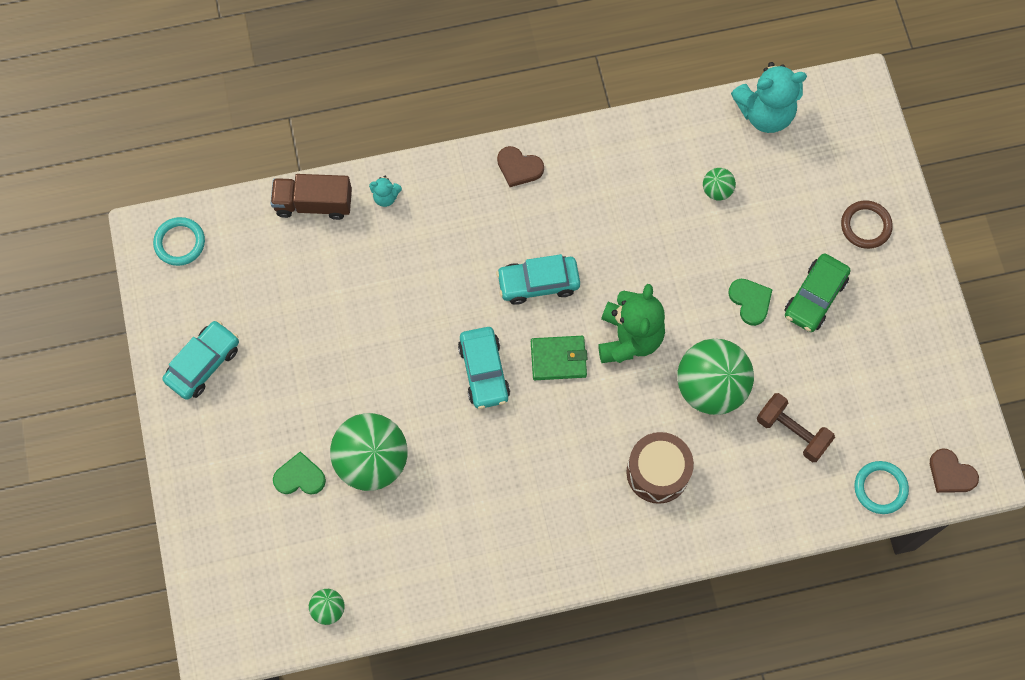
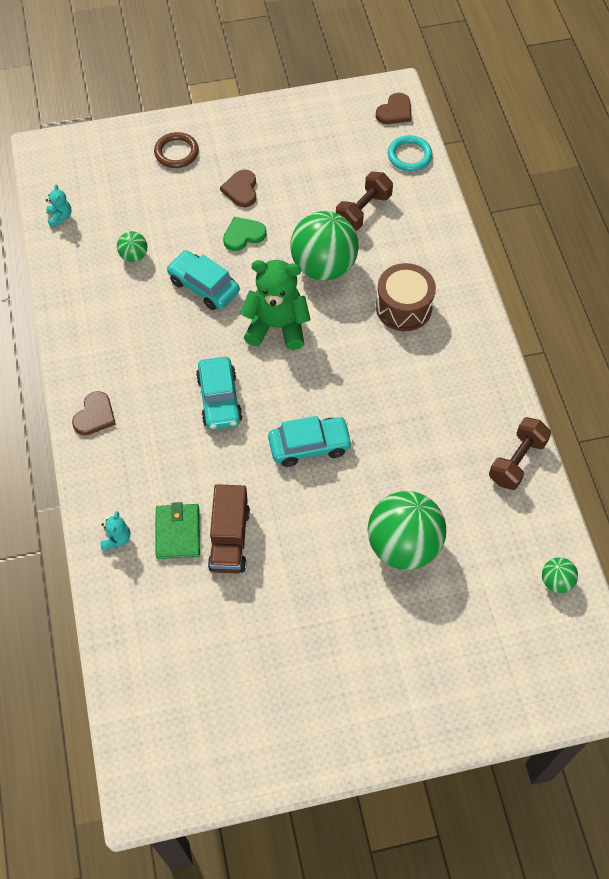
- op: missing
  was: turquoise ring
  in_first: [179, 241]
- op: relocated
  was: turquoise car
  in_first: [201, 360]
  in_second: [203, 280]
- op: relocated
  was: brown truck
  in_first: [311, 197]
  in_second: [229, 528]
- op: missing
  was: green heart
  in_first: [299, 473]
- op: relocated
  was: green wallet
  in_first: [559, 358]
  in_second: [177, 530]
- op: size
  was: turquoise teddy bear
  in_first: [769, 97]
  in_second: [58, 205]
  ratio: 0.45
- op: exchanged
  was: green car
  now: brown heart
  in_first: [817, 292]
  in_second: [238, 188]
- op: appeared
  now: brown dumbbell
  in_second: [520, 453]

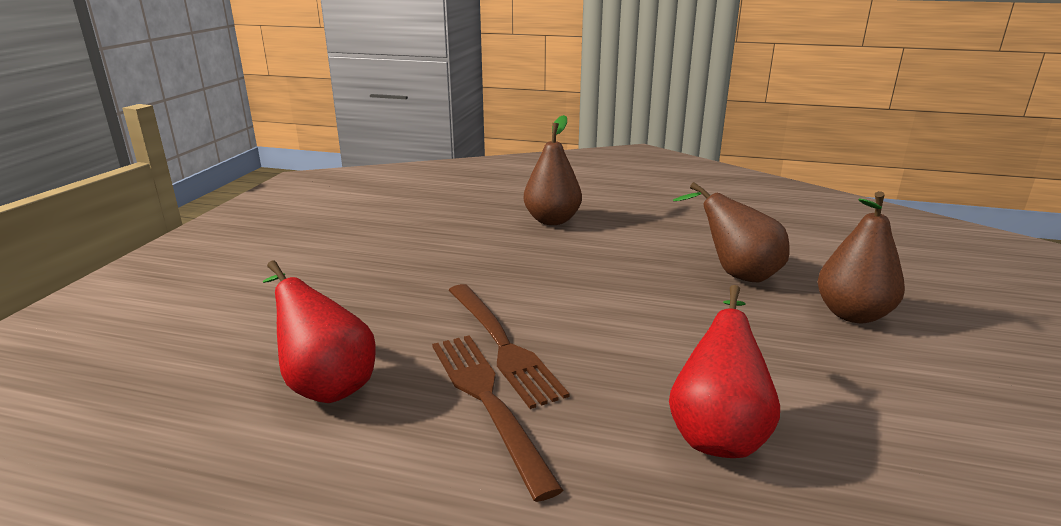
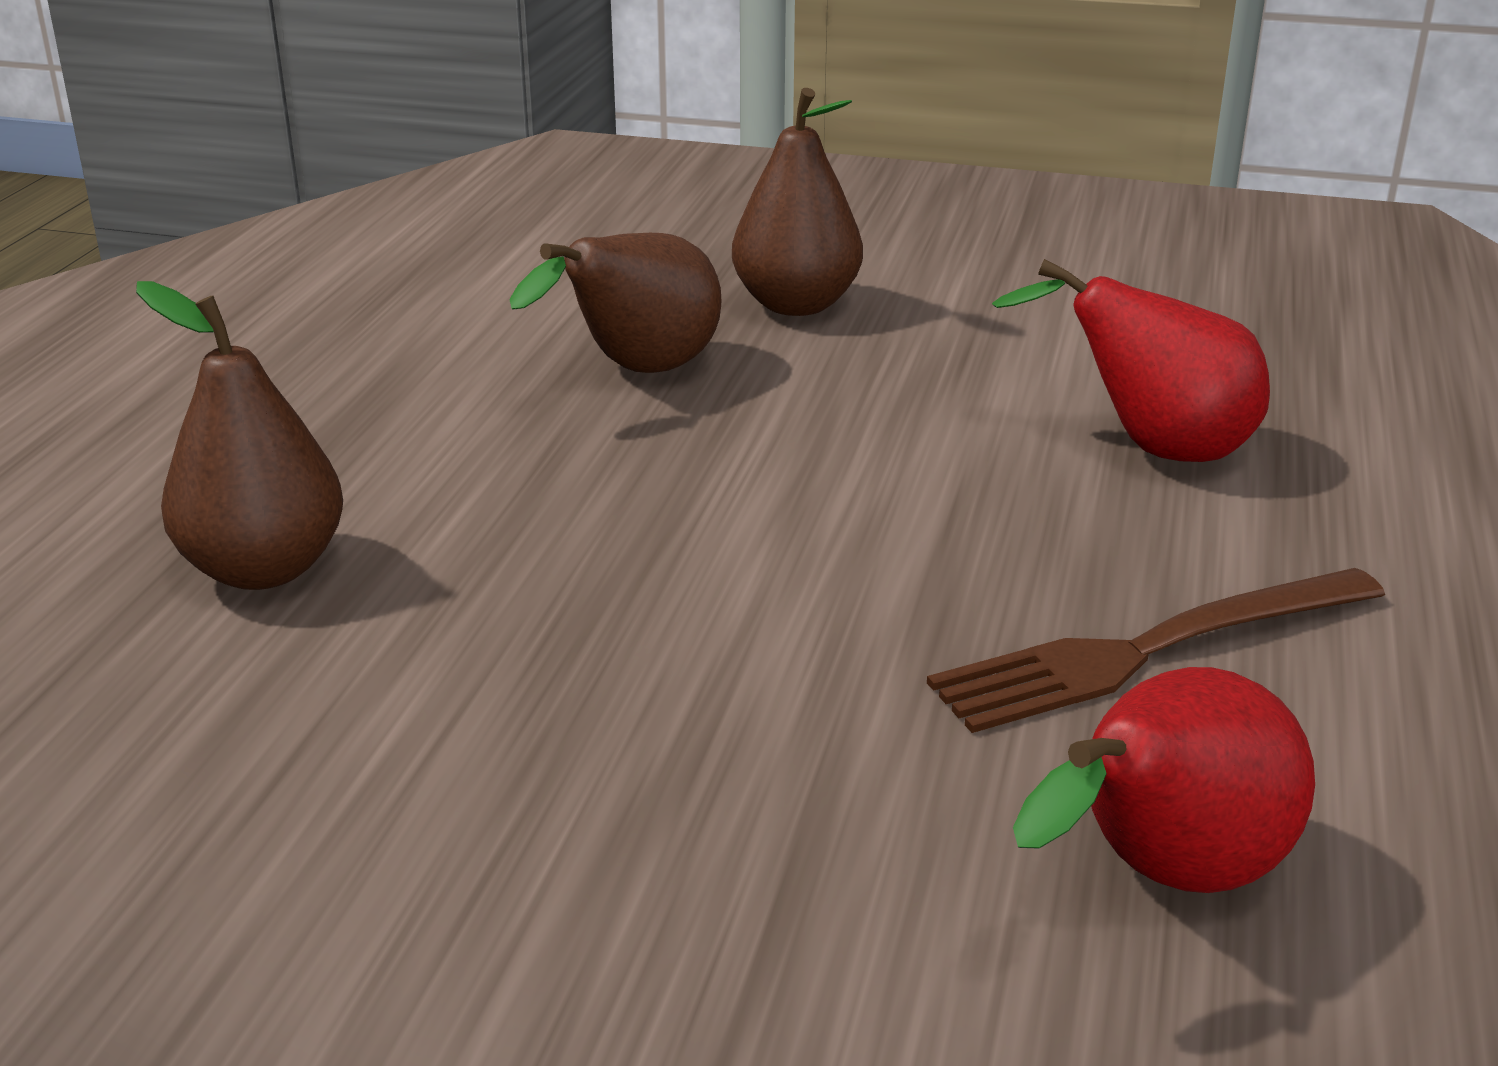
- op: missing
  was: brown fork
  in_first: [509, 346]

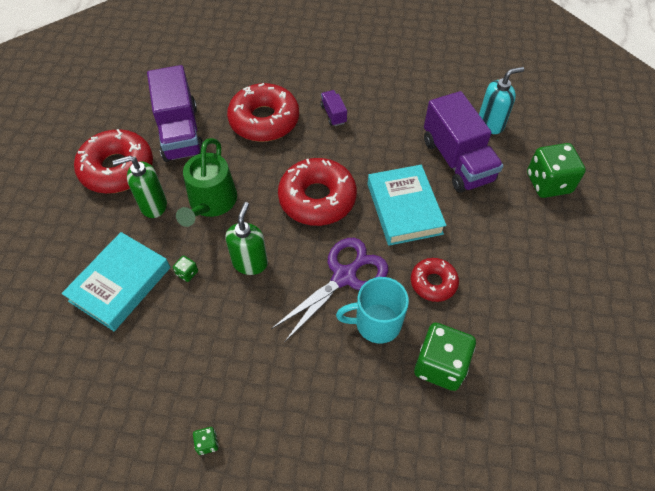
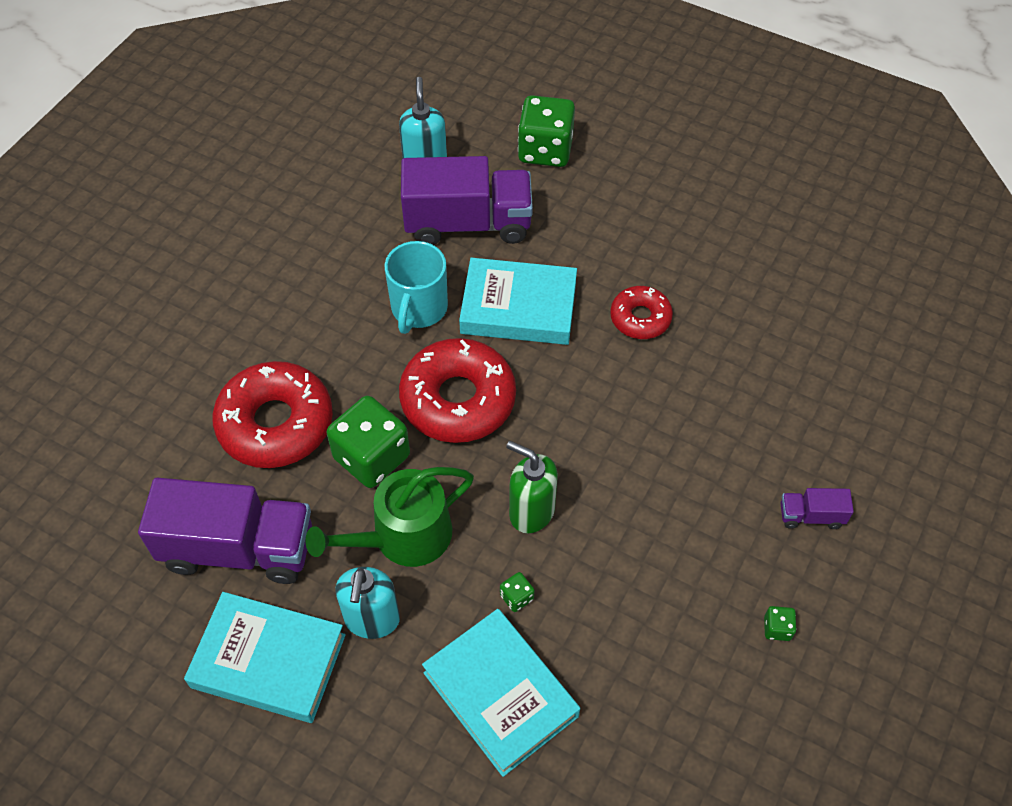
- op: exchanged
  was: red donut
  now: turquoise book
  in_first: [113, 161]
  in_second: [265, 657]
- op: colour
  was: green soap dispenser
  now: turquoise soap dispenser
  in_first: [139, 187]
  in_second: [367, 603]
- op: spun
  was: green watering can
  in_first: [206, 182]
  in_second: [389, 517]
  clockwise: 120
- op: missing
  was: purple scissors
  in_first: [329, 290]
- op: relocated
  was: purple truck
  in_first: [333, 108]
  in_second: [817, 508]
- op: relocated
  was: turquoise mug
  in_first: [372, 310]
  in_second: [416, 287]
- op: relocated
  was: green dice
  in_first: [445, 357]
  in_second: [368, 442]

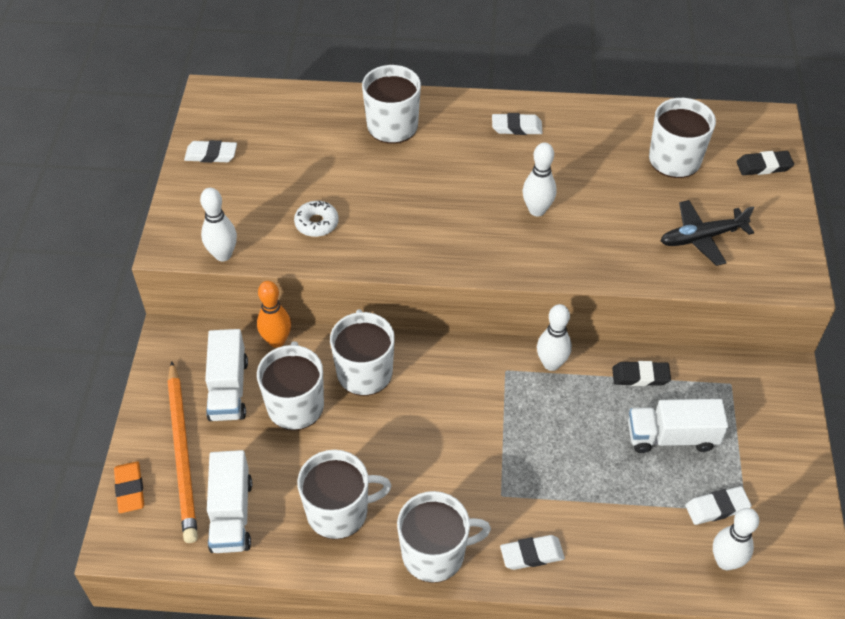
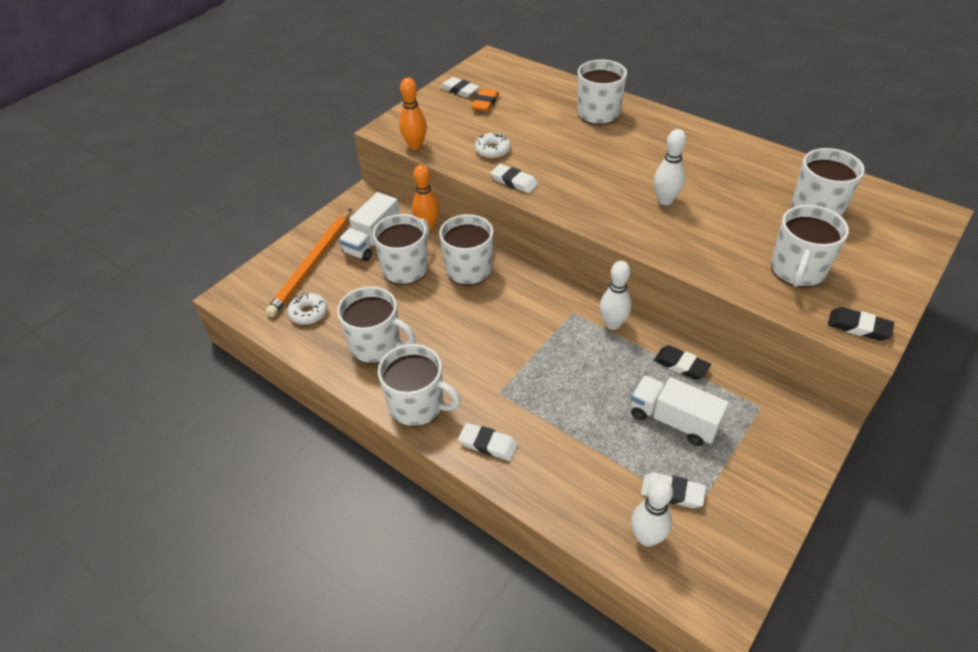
- op: relocated
  was: orange eraser
  in_first: [129, 487]
  in_second: [485, 100]
- op: colour
  was: white bowling pin
  now: orange bowling pin
  in_first: [218, 224]
  in_second: [413, 114]
- op: exchanged
  was: white truck
  now: white donut
  in_first: [229, 501]
  in_second: [308, 309]
- op: relocated
  was: white eraser
  in_first: [517, 124]
  in_second: [514, 178]
- op: exchanged
  was: black plane
  now: white mug
  in_first: [707, 233]
  in_second: [810, 246]
- op: relocated
  was: black eraser
  in_first: [765, 163]
  in_second: [861, 324]

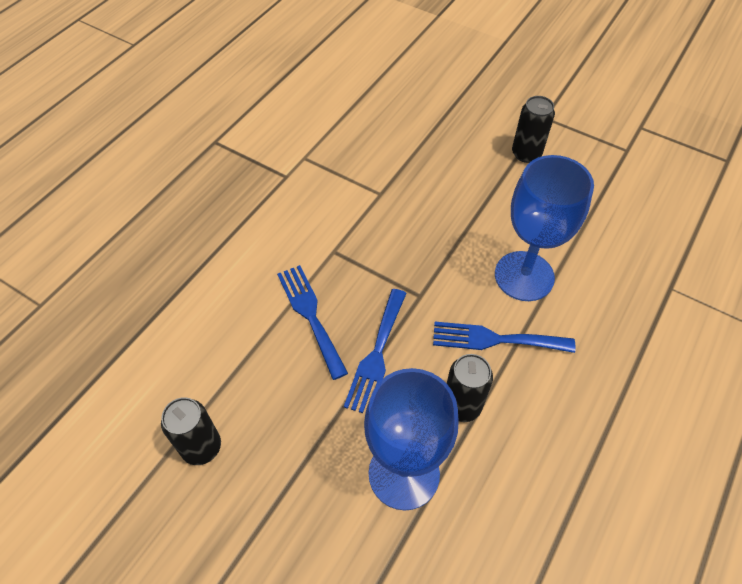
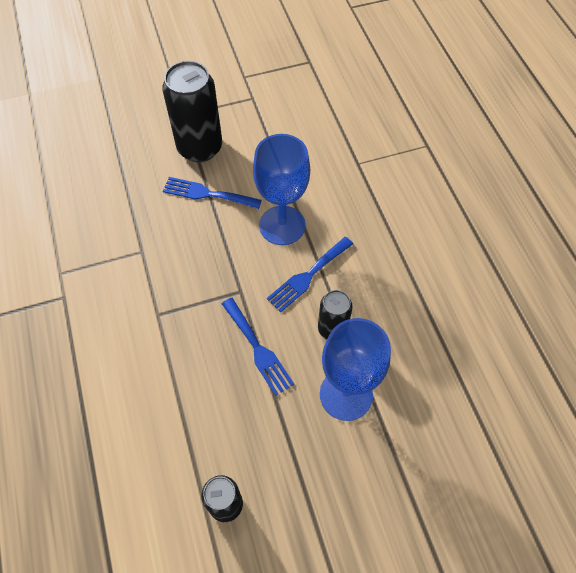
- op: relocated
  was: blue fork
  in_first: [312, 322]
  in_second: [212, 193]
- op: size
  was: black can
  in_first: [533, 129]
  in_second: [192, 111]
  ratio: 1.81

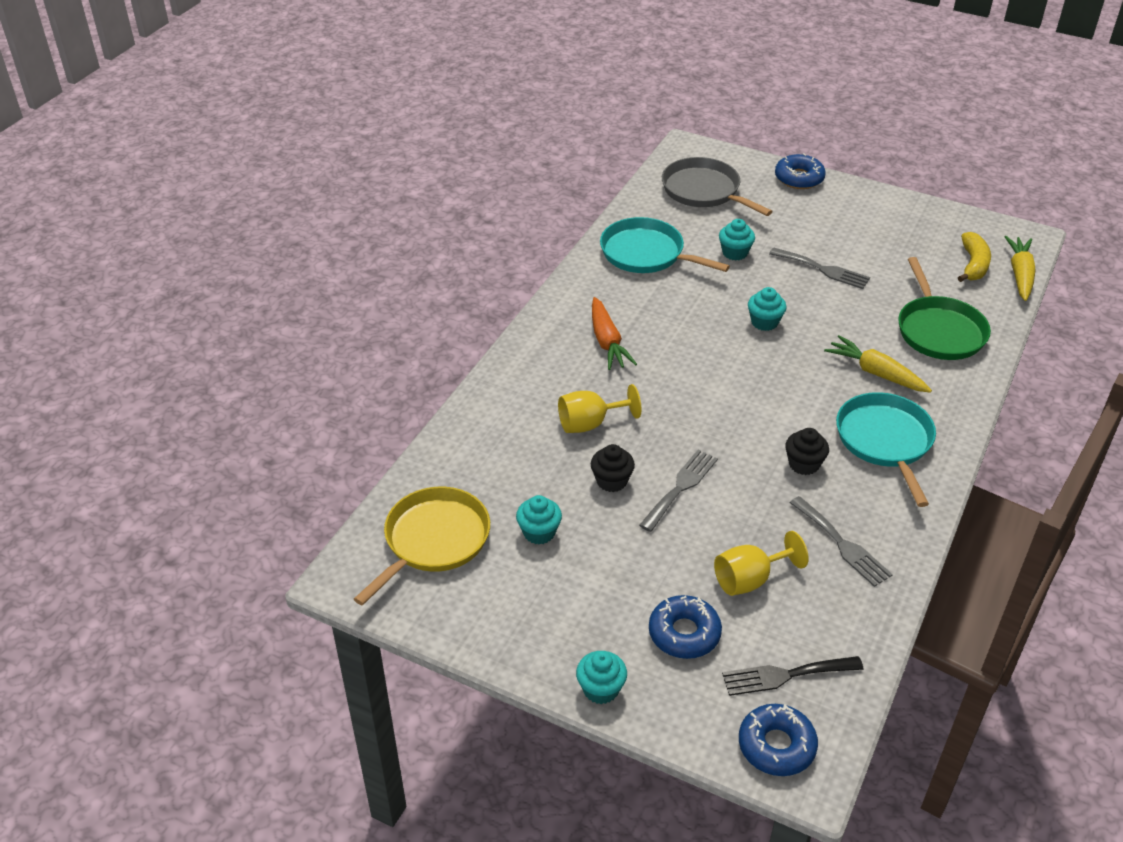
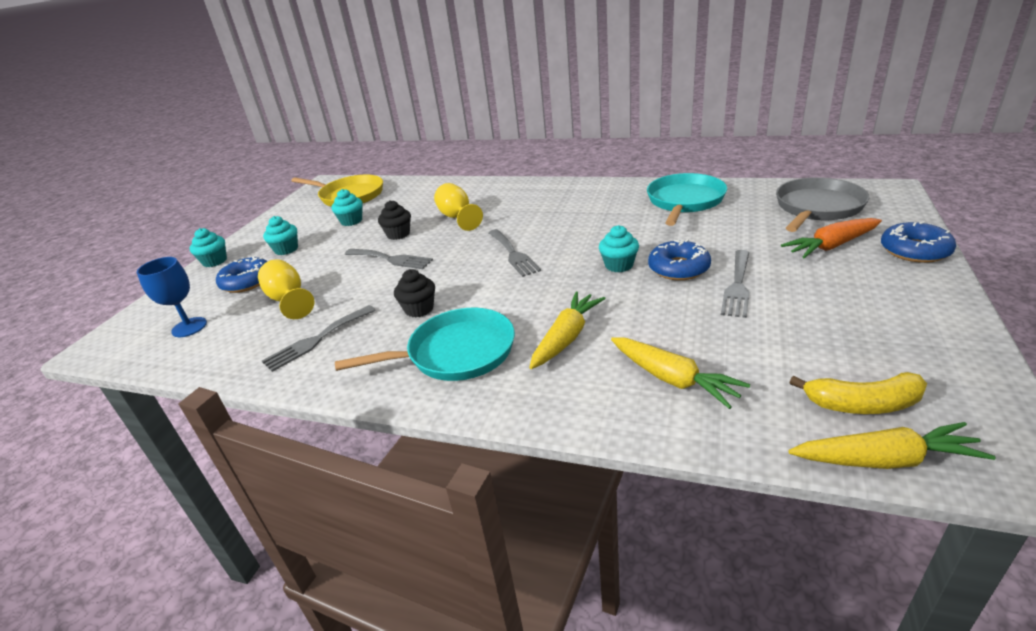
- op: relocated
  was: orange carrot
  in_first: [614, 333]
  in_second: [831, 238]
- op: relocated
  was: turquoise cupcake
  in_first: [737, 240]
  in_second: [280, 235]
- op: exchanged
  was: black fork
  now: blue goblet
  in_first: [793, 676]
  in_second: [172, 297]
- op: relocated
  was: blue donut
  in_first: [778, 740]
  in_second: [679, 259]
- op: exchanged
  was: green pan
  now: yellow carrot
  in_first: [944, 308]
  in_second: [680, 373]
- op: appeared
  now: grey fork
  in_second: [515, 253]

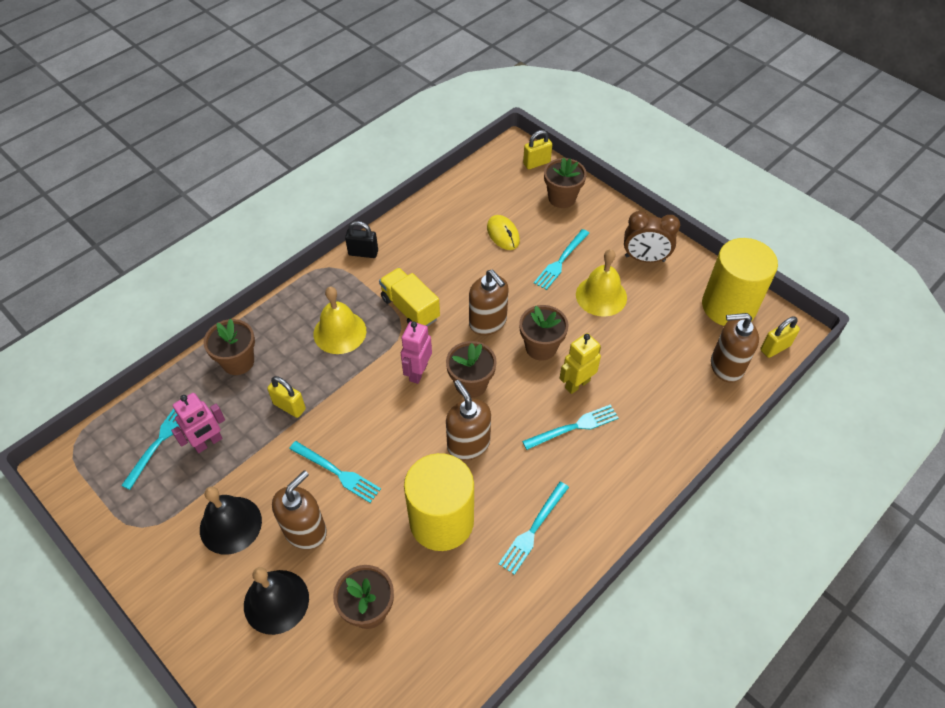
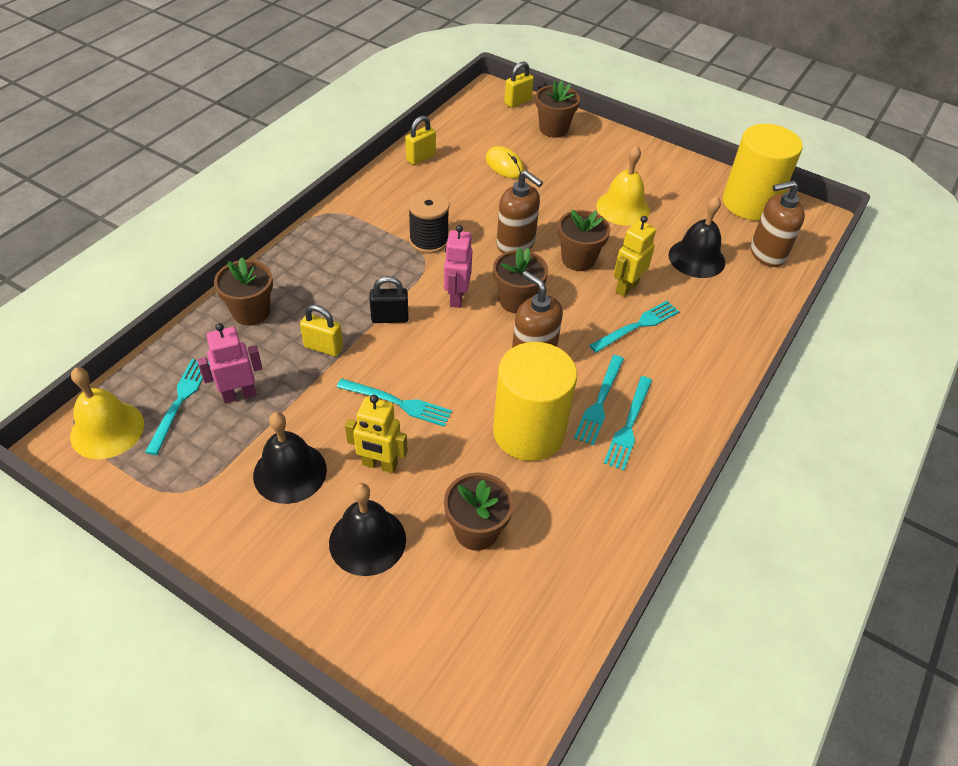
- op: spun
  was: pink robot
  in_first: [198, 423]
  in_second: [230, 363]
  clockwise: -150
- op: exchanged
  was: brown soap dispenser
  now: yellow robot
  in_first: [299, 510]
  in_second: [376, 434]
- op: relocated
  was: yellow bell
  in_first: [340, 320]
  in_second: [107, 413]
- op: relocated
  was: black padlock
  in_first: [361, 239]
  in_second: [389, 299]
- op: exchanged
  was: yellow truck
  now: black spool
  in_first: [409, 297]
  in_second: [428, 222]
- op: relocated
  was: turquoise fork
  in_first: [561, 259]
  in_second: [599, 400]
- op: missing
  was: brown clock
  in_first: [652, 237]
- op: relocated
  was: yellow padlock
  in_first: [780, 337]
  in_second: [420, 140]
- op: appeared
  now: black bell
  in_second: [696, 237]

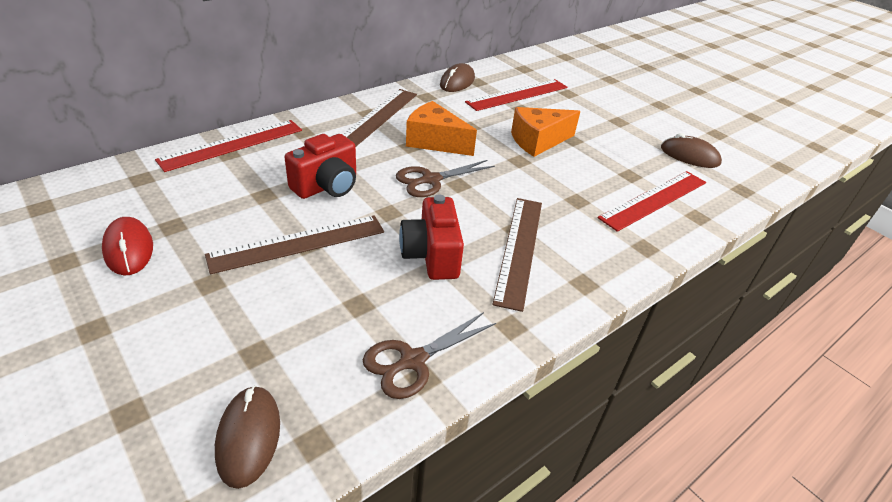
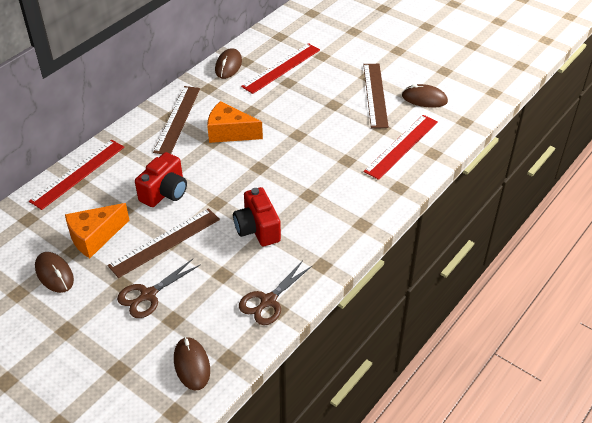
- op: colour
  was: red mouse
  now: brown mouse
  in_first: [127, 246]
  in_second: [54, 272]
- op: relocated
  was: brown scissors
  in_first: [445, 178]
  in_second: [159, 288]
- op: relocated
  was: brown ruler
  in_first: [517, 255]
  in_second: [376, 96]
- op: relocated
  was: orange cheese
  in_first: [546, 132]
  in_second: [97, 230]

